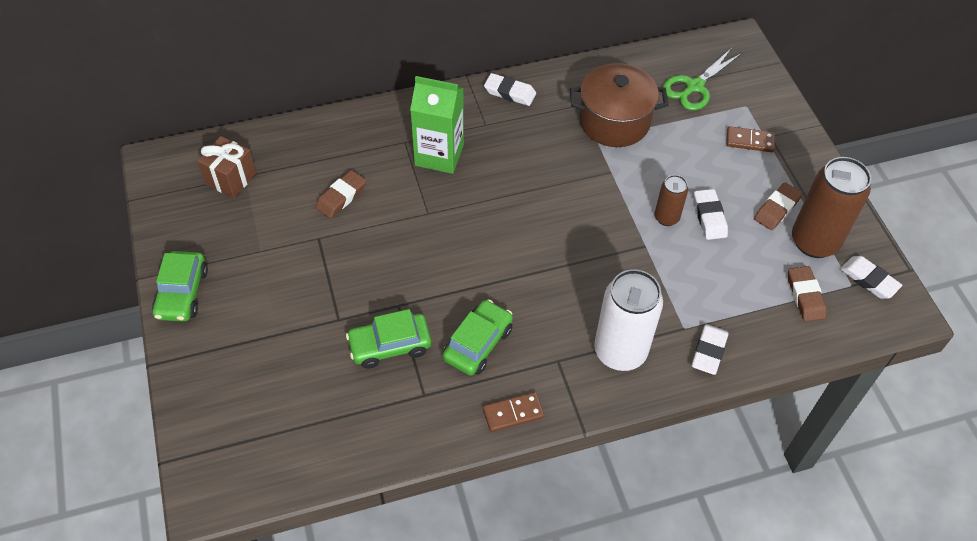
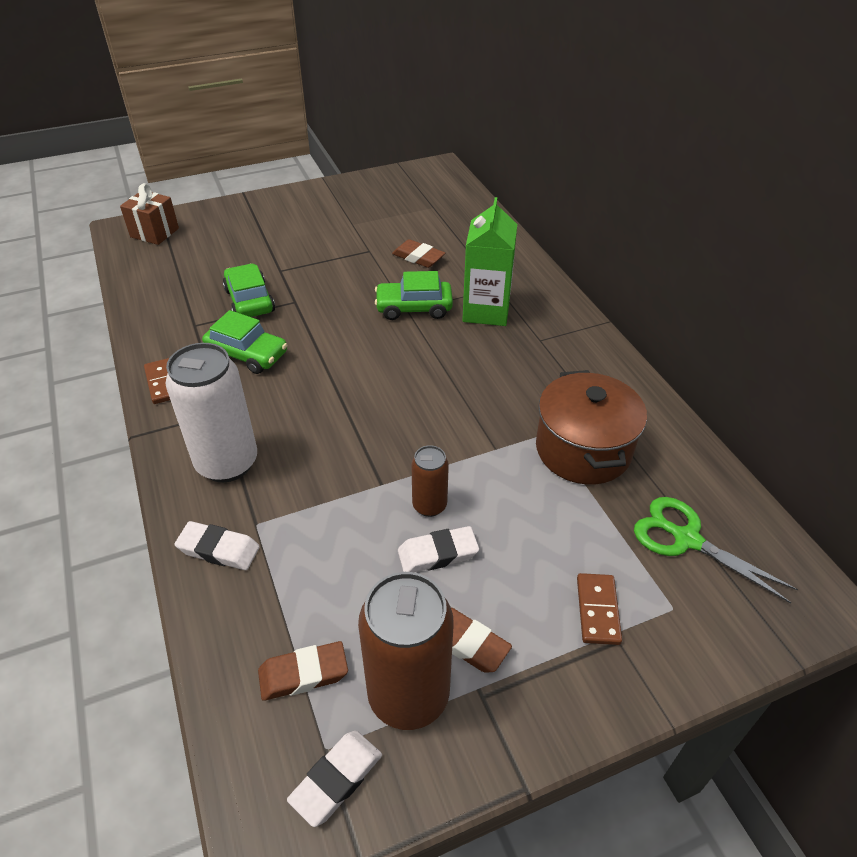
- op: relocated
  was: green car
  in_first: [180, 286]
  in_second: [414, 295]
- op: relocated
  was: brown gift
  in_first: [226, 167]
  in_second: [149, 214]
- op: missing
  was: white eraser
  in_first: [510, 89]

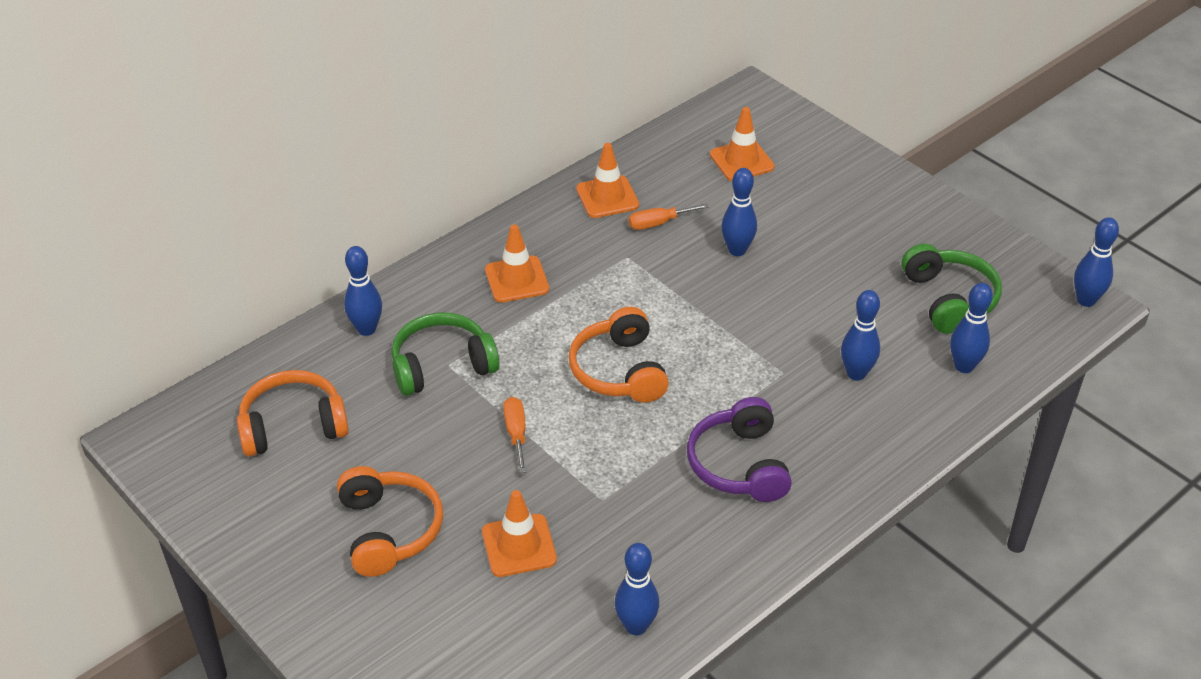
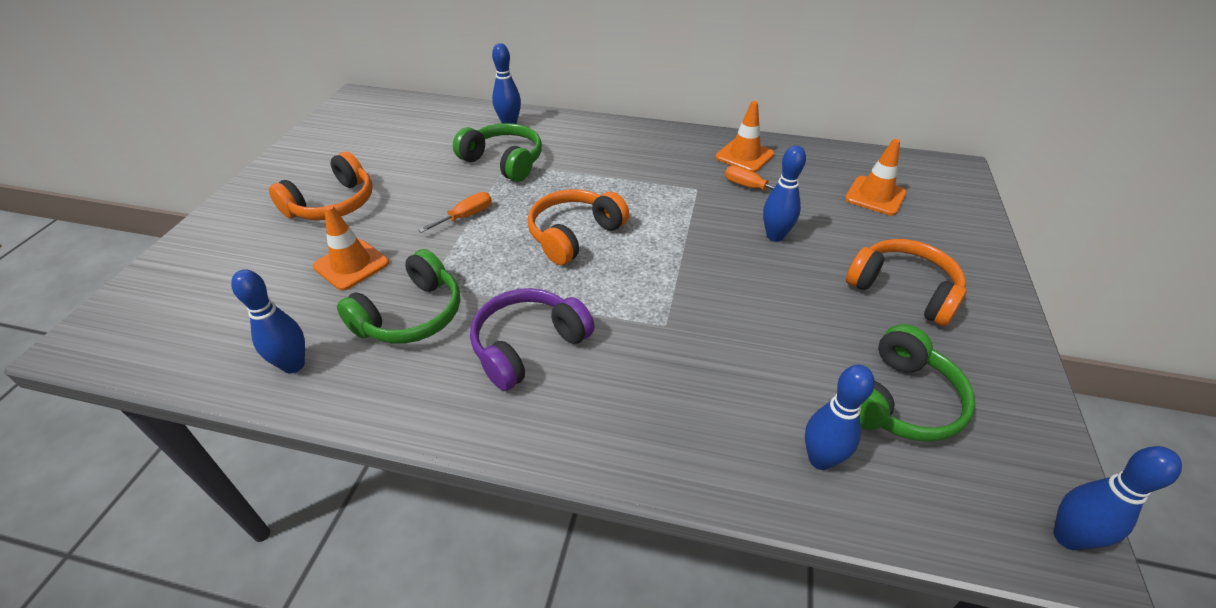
- op: relocated
  was: orange headphones
  in_first: [293, 413]
  in_second: [906, 282]
- op: missing
  was: orange traffic cone
  in_first: [517, 263]
- op: missing
  was: blue bowling pin
  in_first: [860, 335]
- op: appeared
  now: green headphones
  in_second: [398, 296]

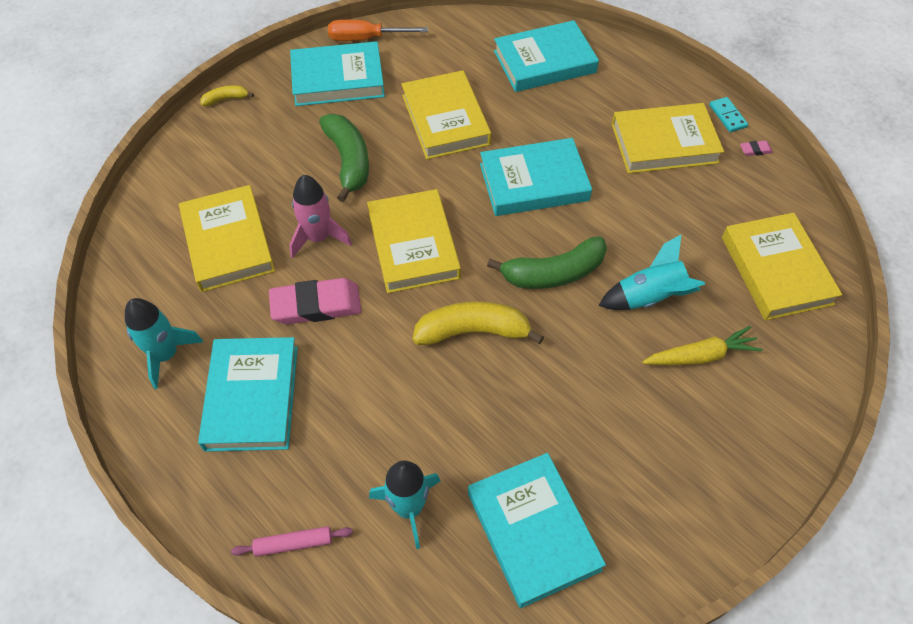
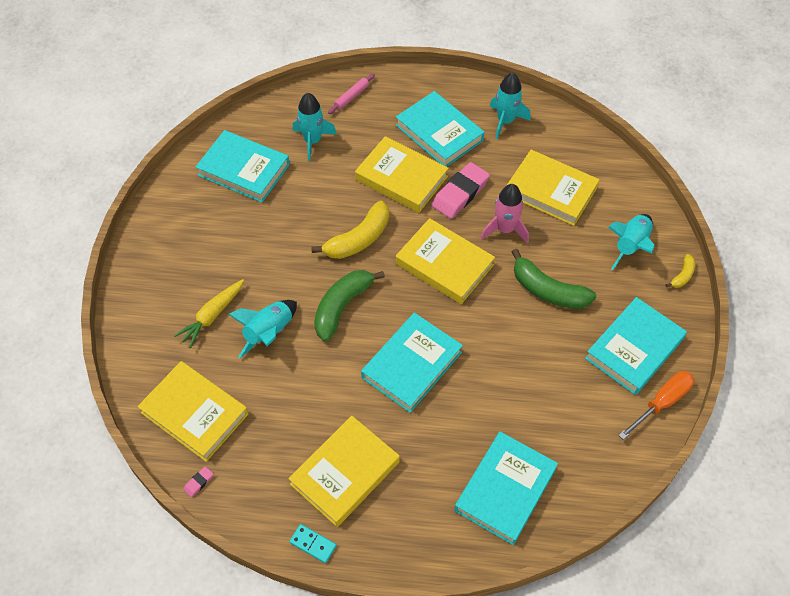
- op: relocated
  was: yellow book
  in_first: [446, 114]
  in_second: [402, 174]
- op: relocated
  was: pink eraser
  in_first: [756, 148]
  in_second: [198, 482]
- op: appeared
  now: turquoise rocket
  in_second: [632, 242]

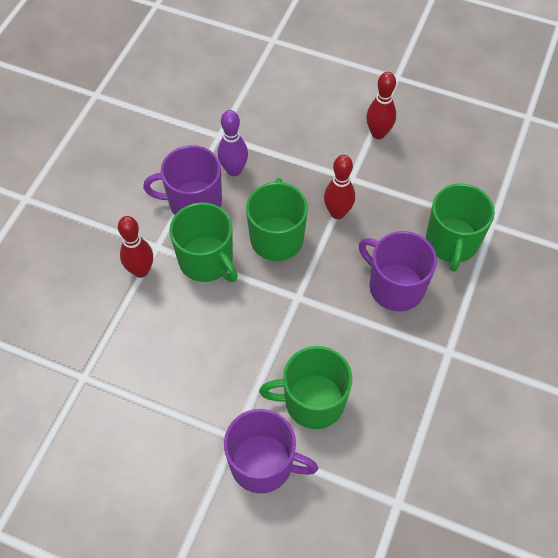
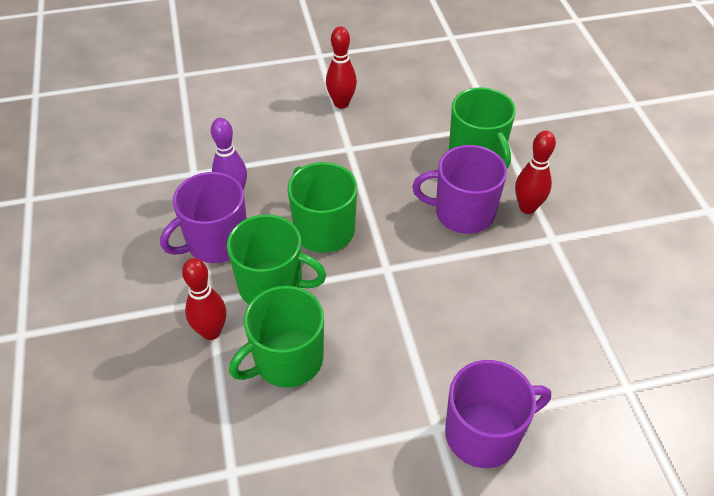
- op: relocated
  was: green mug
  in_first: [305, 387]
  in_second: [276, 337]
- op: relocated
  was: red bowling pin
  in_first: [339, 187]
  in_second: [535, 172]

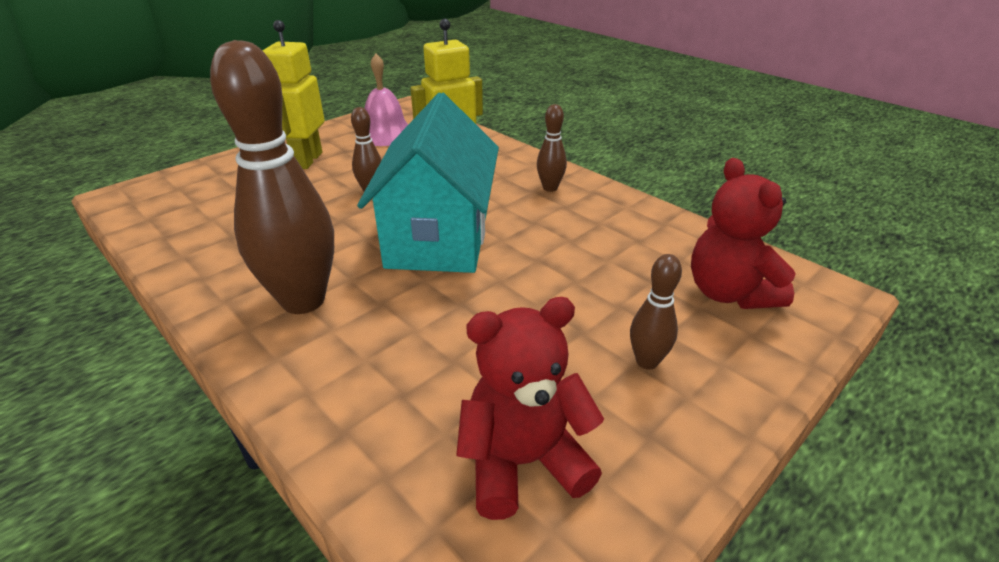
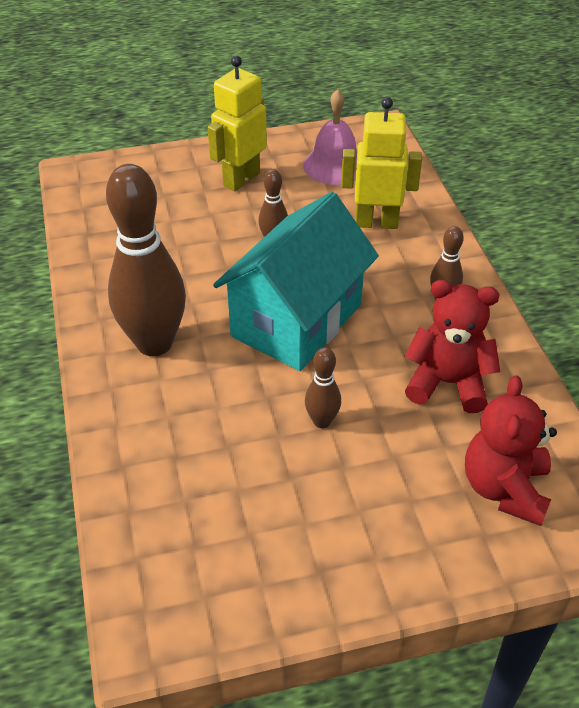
- op: relocated
  was: red teddy bear
  in_first: [530, 408]
  in_second: [452, 346]
- op: relocated
  was: brown bowling pin
  in_first: [656, 312]
  in_second: [323, 387]

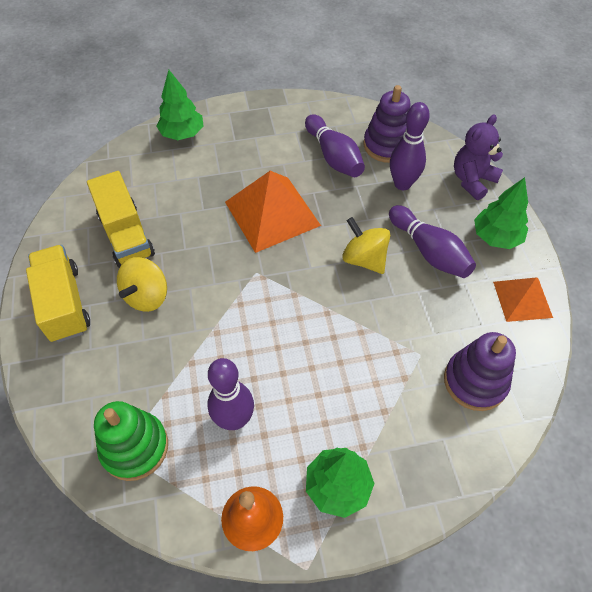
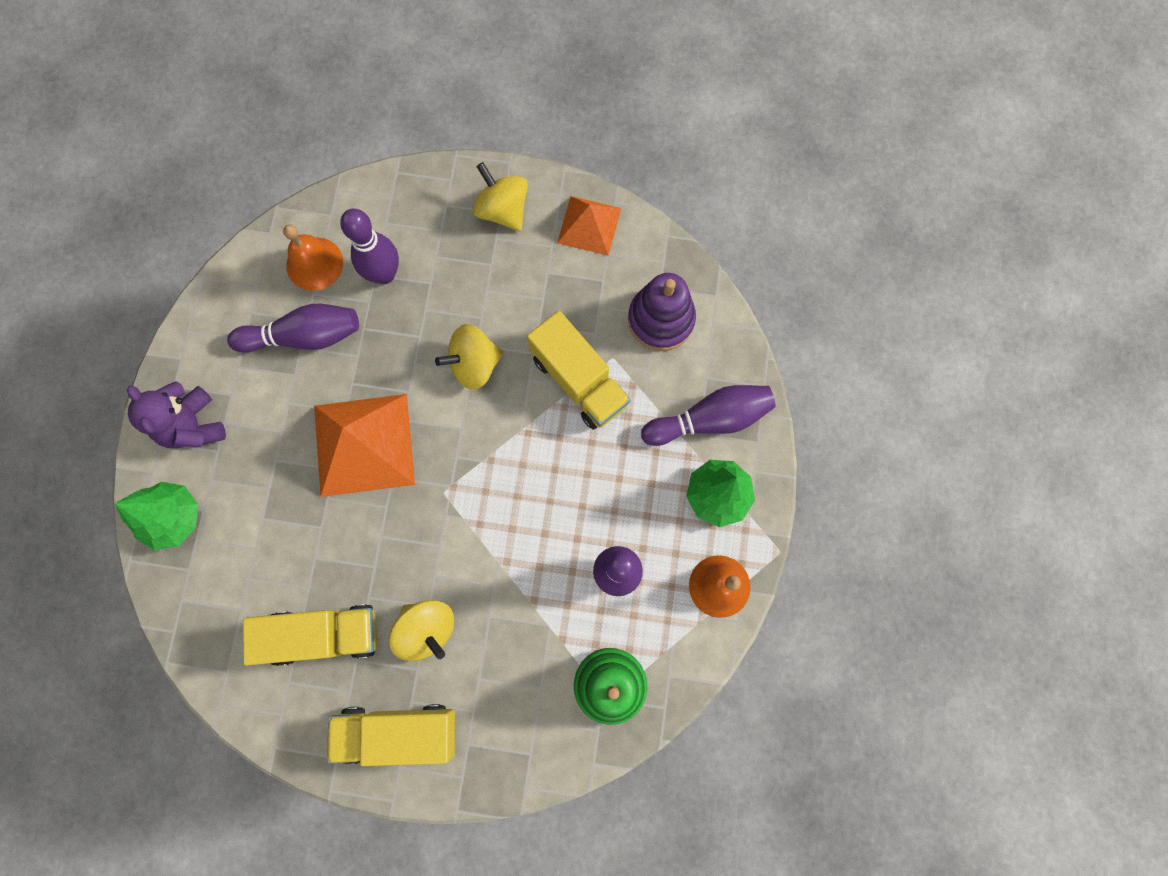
- op: exchanged
  was: purple stacking toy
  now: orange bell
  in_first: [387, 124]
  in_second: [313, 258]
- op: relocated
  was: purple bowling pin
  in_first: [432, 241]
  in_second: [708, 415]
- op: relocated
  was: purple teddy bear
  in_first: [478, 157]
  in_second: [176, 415]
- op: exchanged
  was: green tree
  now: yellow spinning top
  in_first: [501, 213]
  in_second: [500, 196]
- op: appeared
  now: yellow truck
  in_second: [579, 370]

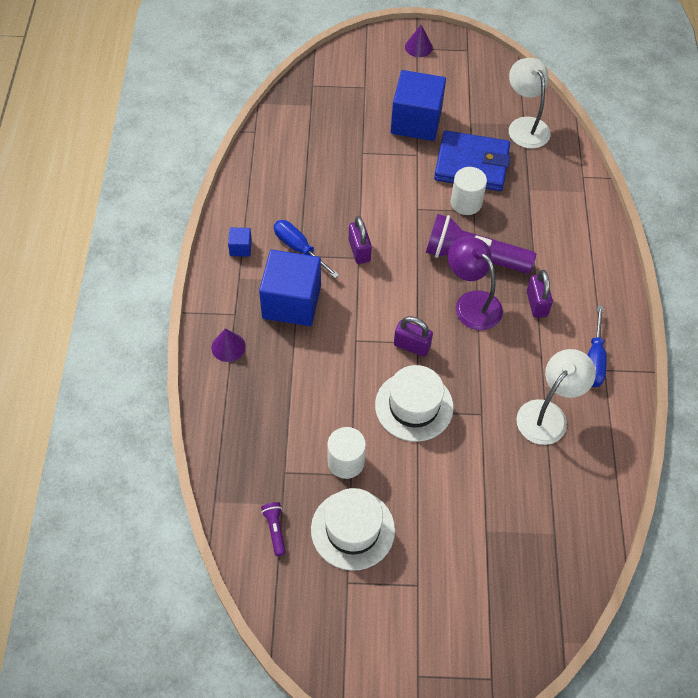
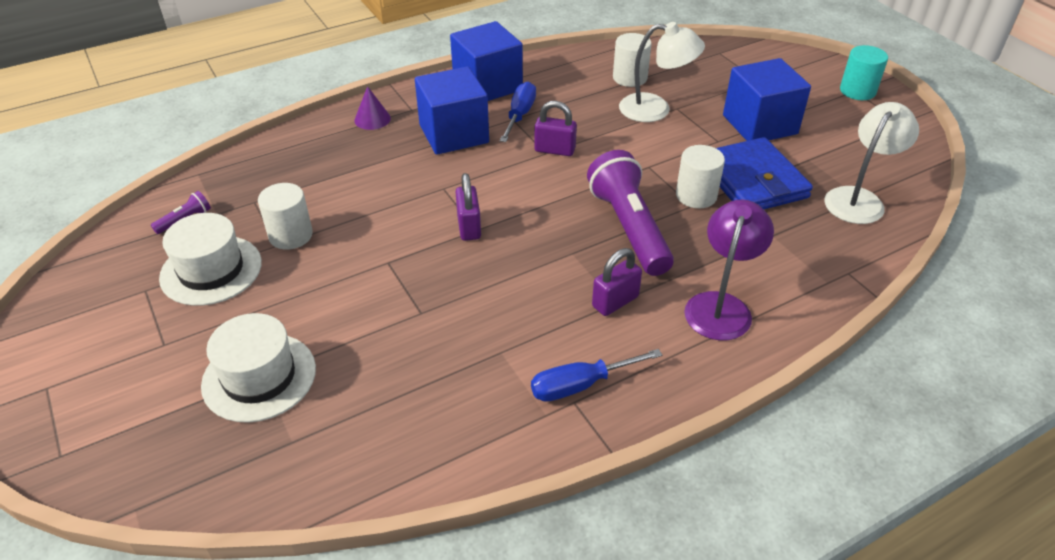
- op: size
  was: blue cube
  in_first: [240, 242]
  in_second: [486, 61]
  ratio: 2.36
- op: spun
  was: purple padlock
  in_first: [360, 240]
  in_second: [555, 128]
  clockwise: 60
- op: relocated
  was: white hat
  in_first: [414, 403]
  in_second: [258, 368]
- op: exchanged
  was: purple cone
  now: turquoise cylinder
  in_first: [419, 41]
  in_second: [864, 72]
- op: relocated
  was: purple lamp
  in_first: [475, 283]
  in_second: [729, 269]
- op: relocated
  was: white lamp
  in_first: [556, 397]
  in_second: [662, 72]
- op: appeared
  now: white cylinder
  in_second: [632, 60]

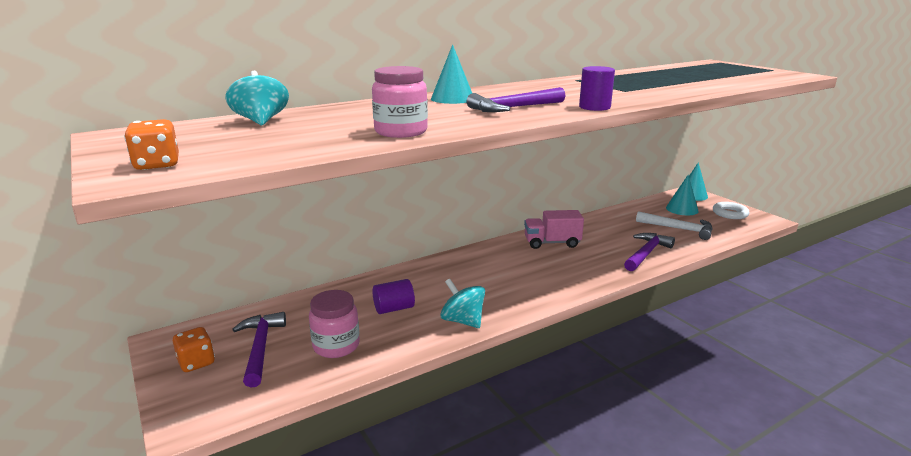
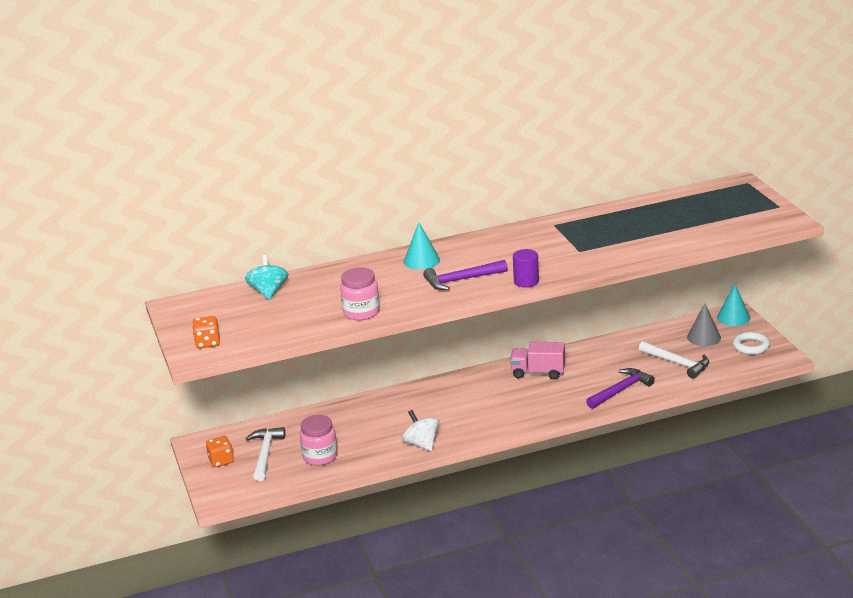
- op: colour
  was: purple hammer
  now: white hammer
  in_first: [259, 350]
  in_second: [265, 454]
- op: missing
  was: purple cylinder
  in_first: [394, 296]
- op: colour
  was: turquoise spinning top
  now: white spinning top
  in_first: [462, 303]
  in_second: [420, 430]
- op: colour
  was: turquoise cone
  now: grey cone
  in_first: [682, 195]
  in_second: [704, 324]

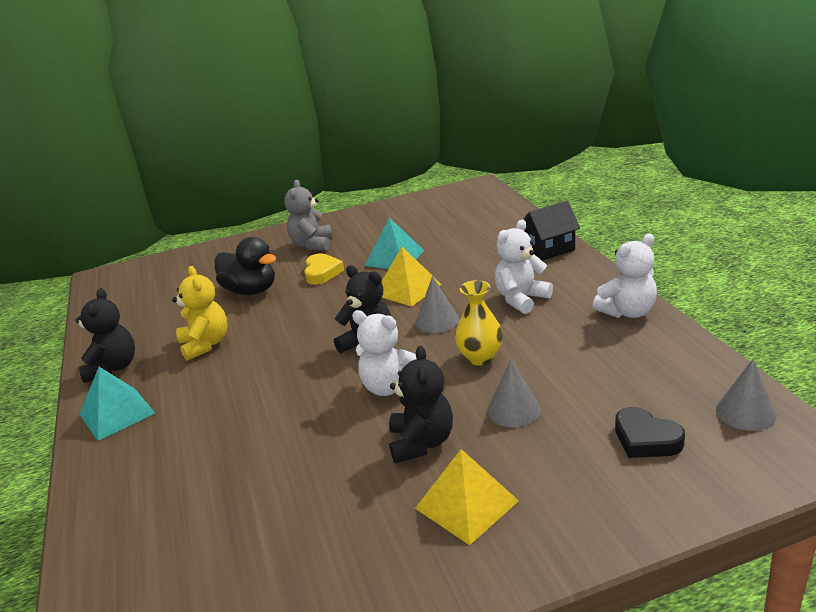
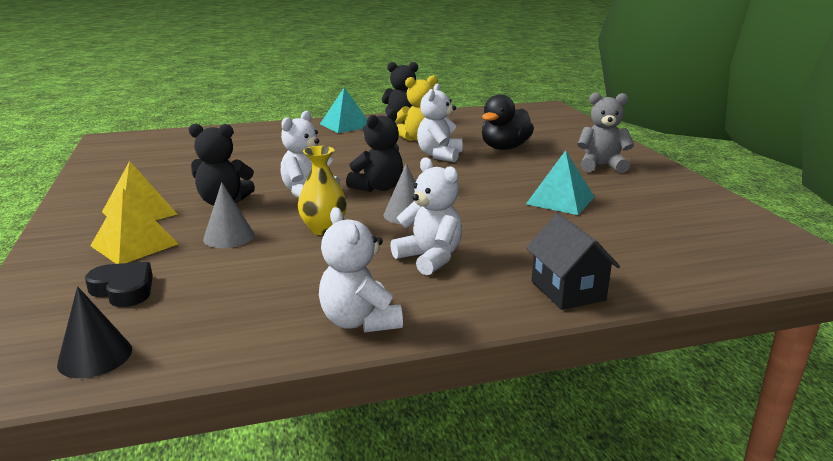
- op: missing
  was: yellow heart
  in_first: [324, 269]
- op: relocated
  was: yellow pyramid
  in_first: [411, 277]
  in_second: [134, 226]
- op: spun
  was: black heart
  in_first: [650, 432]
  in_second: [119, 284]
  clockwise: 75
- op: colour
  was: grey cone
  now: black cone
  in_first: [746, 394]
  in_second: [94, 332]
- op: appeared
  now: white teddy bear
  in_second: [439, 123]

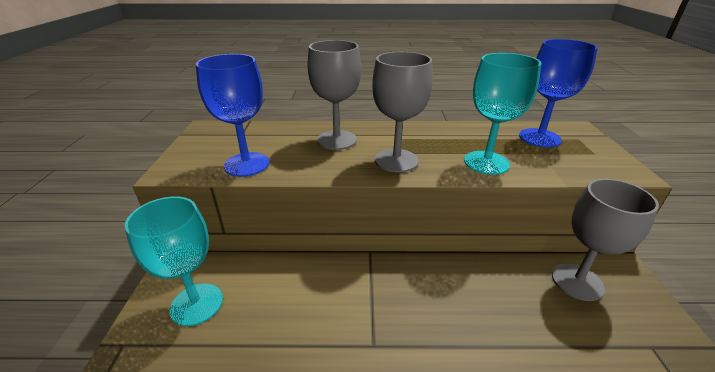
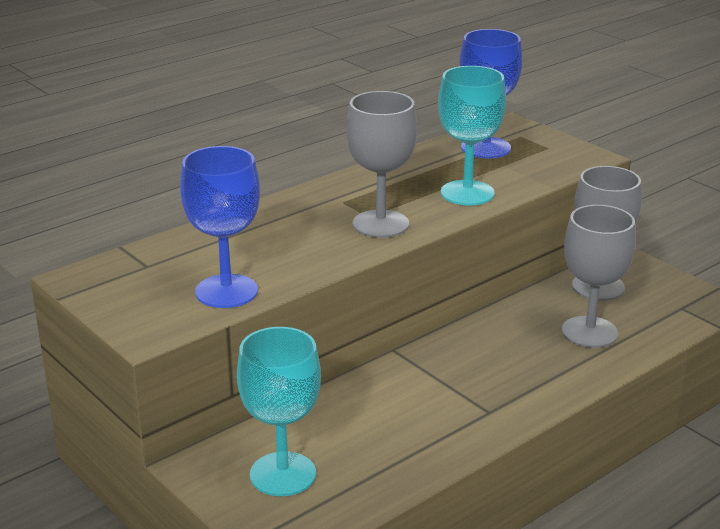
- op: relocated
  was: grey goblet
  in_first: [334, 95]
  in_second: [599, 276]

